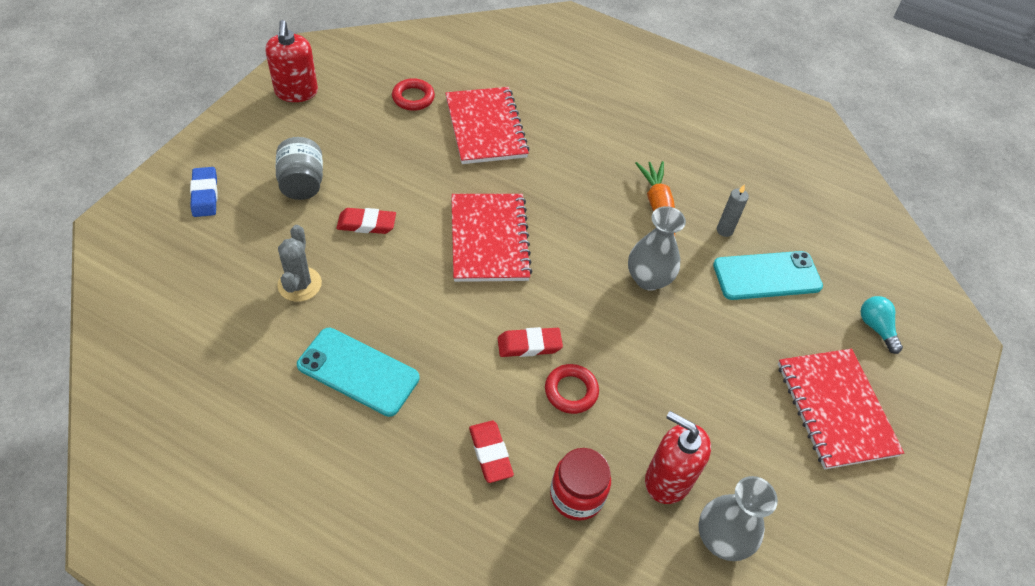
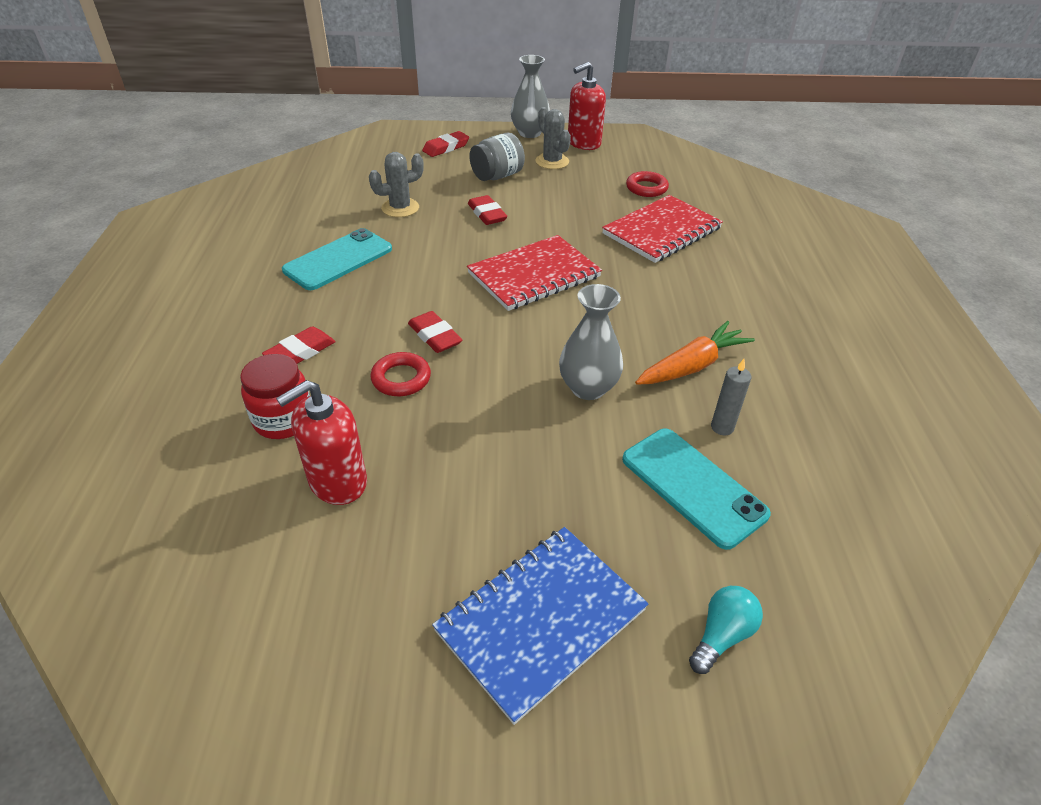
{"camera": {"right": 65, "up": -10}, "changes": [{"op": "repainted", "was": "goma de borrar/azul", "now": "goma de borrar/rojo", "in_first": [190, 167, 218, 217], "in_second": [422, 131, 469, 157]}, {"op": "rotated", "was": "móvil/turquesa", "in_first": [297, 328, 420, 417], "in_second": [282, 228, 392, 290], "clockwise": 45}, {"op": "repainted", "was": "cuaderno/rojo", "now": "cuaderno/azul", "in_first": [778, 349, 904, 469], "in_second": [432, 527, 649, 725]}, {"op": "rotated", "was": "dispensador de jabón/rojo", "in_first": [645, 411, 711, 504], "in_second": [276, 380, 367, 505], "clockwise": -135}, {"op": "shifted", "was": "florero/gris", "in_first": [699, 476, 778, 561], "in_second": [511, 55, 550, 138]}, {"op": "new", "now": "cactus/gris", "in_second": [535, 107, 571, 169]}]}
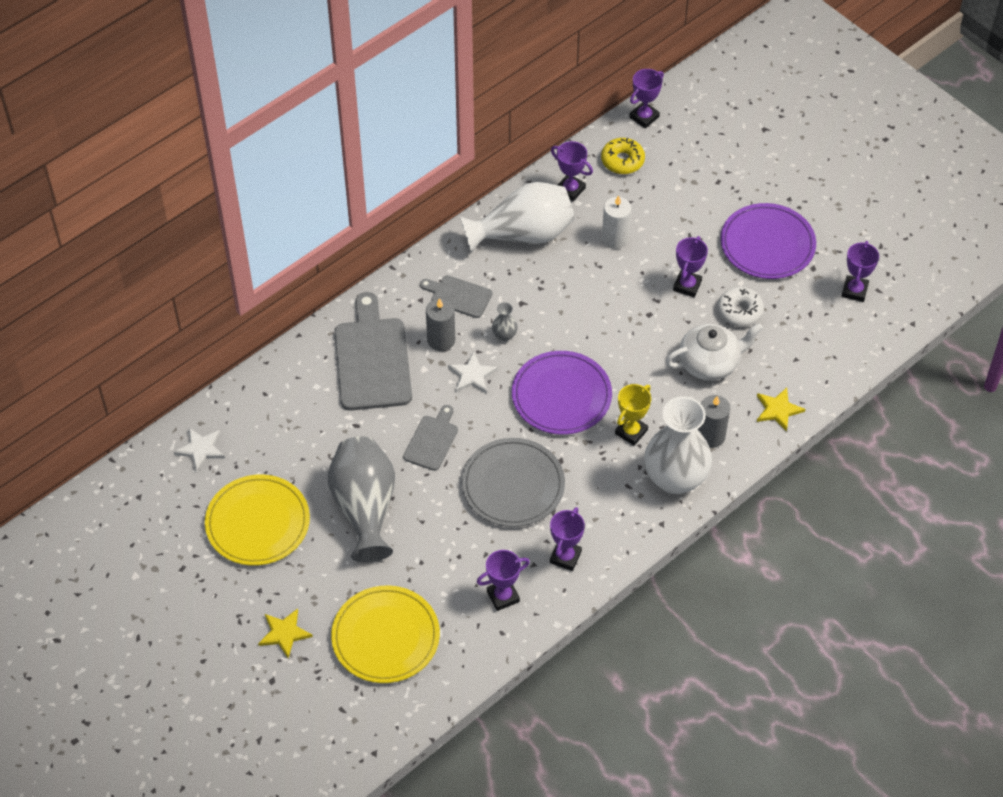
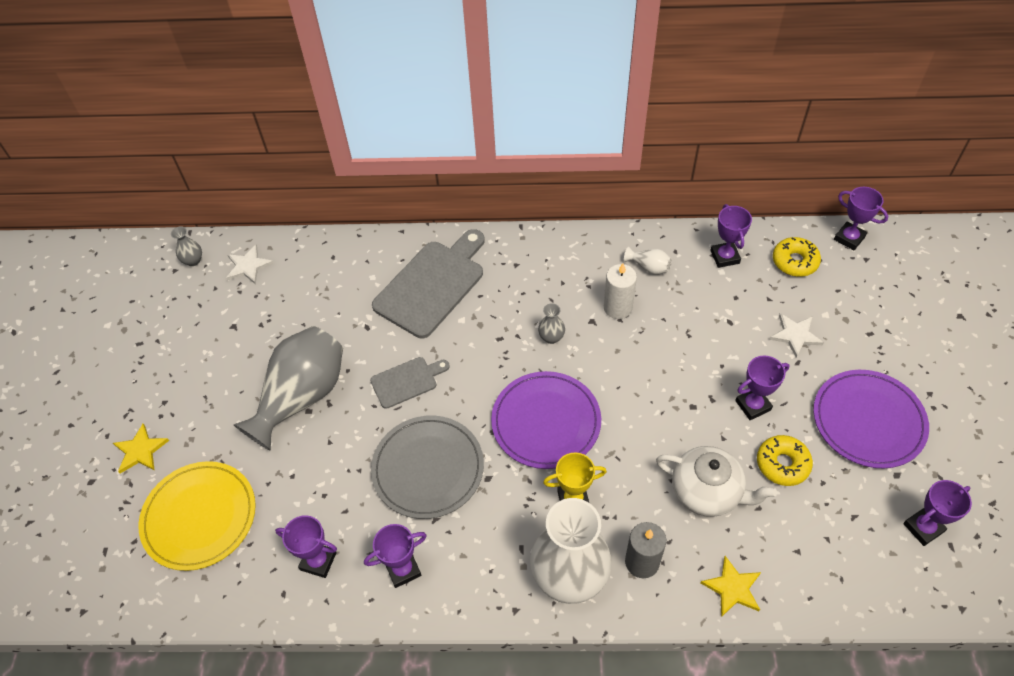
{"camera": {"right": 45, "up": 0}, "changes": [{"op": "rotated", "was": "trofeo/morado", "in_first": [629, 69, 664, 128], "in_second": [834, 187, 888, 250], "clockwise": 45}, {"op": "scaled", "was": "florero/blanco", "in_first": [460, 182, 575, 253], "in_second": [624, 247, 672, 275], "ratio": 0.4}, {"op": "shifted", "was": "vela/blanco", "in_first": [602, 195, 632, 249], "in_second": [604, 263, 637, 319]}, {"op": "gone", "was": "tabla de cortar/gris", "in_first": [420, 275, 493, 318]}, {"op": "repainted", "was": "rosquilla/blanco", "now": "rosquilla/amarillo", "in_first": [718, 287, 764, 327], "in_second": [757, 435, 813, 486]}, {"op": "gone", "was": "vela/gris", "in_first": [426, 298, 455, 351]}, {"op": "shifted", "was": "estrella/blanco", "in_first": [448, 352, 498, 394], "in_second": [769, 313, 824, 358]}, {"op": "gone", "was": "plato/amarillo", "in_first": [205, 474, 310, 566]}, {"op": "new", "now": "florero/gris", "in_second": [171, 226, 202, 266]}]}
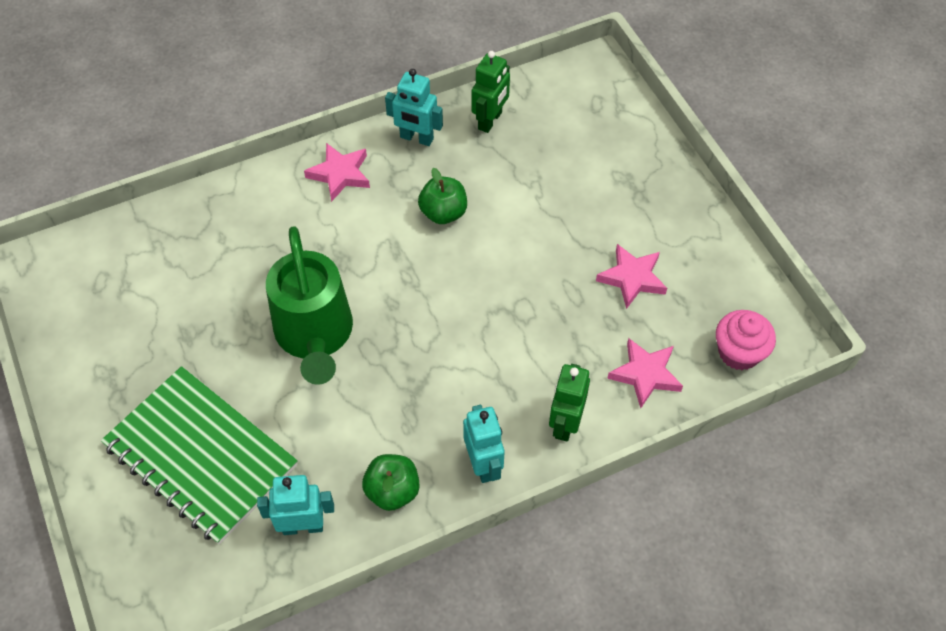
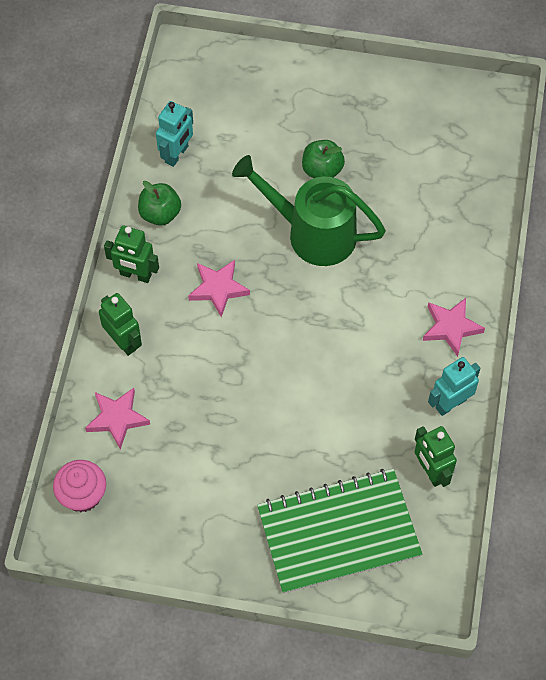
{"camera": {"right": 125, "up": 5}, "changes": [{"op": "shifted", "was": "manzana/verde", "in_first": [418, 168, 467, 224], "in_second": [302, 140, 345, 178]}, {"op": "shifted", "was": "estrella/rosa", "in_first": [596, 244, 667, 309], "in_second": [188, 260, 250, 317]}, {"op": "shifted", "was": "cuaderno/verde", "in_first": [101, 366, 298, 545], "in_second": [257, 469, 422, 594]}, {"op": "repainted", "was": "robot/turquesa", "now": "robot/verde", "in_first": [463, 405, 505, 483], "in_second": [104, 226, 159, 283]}]}
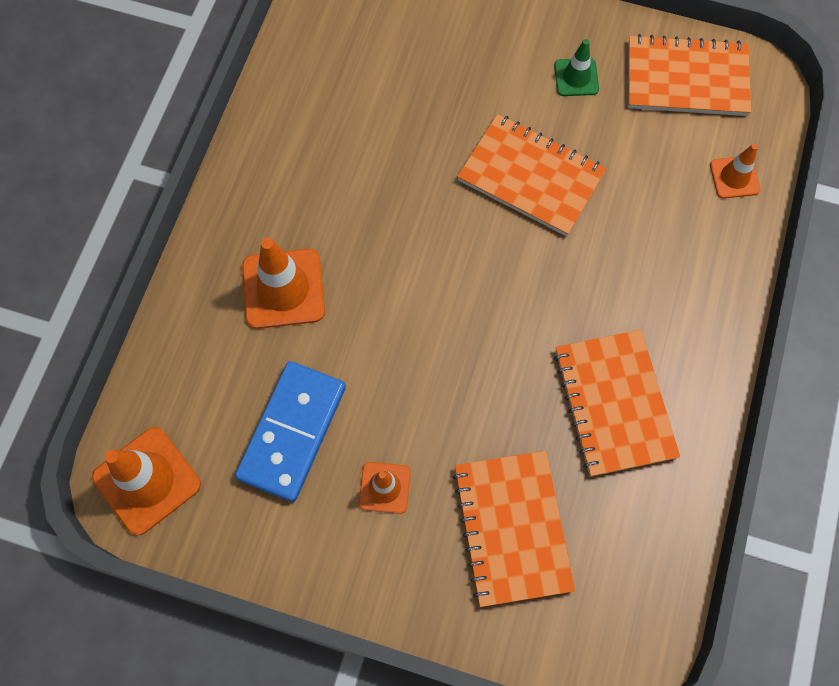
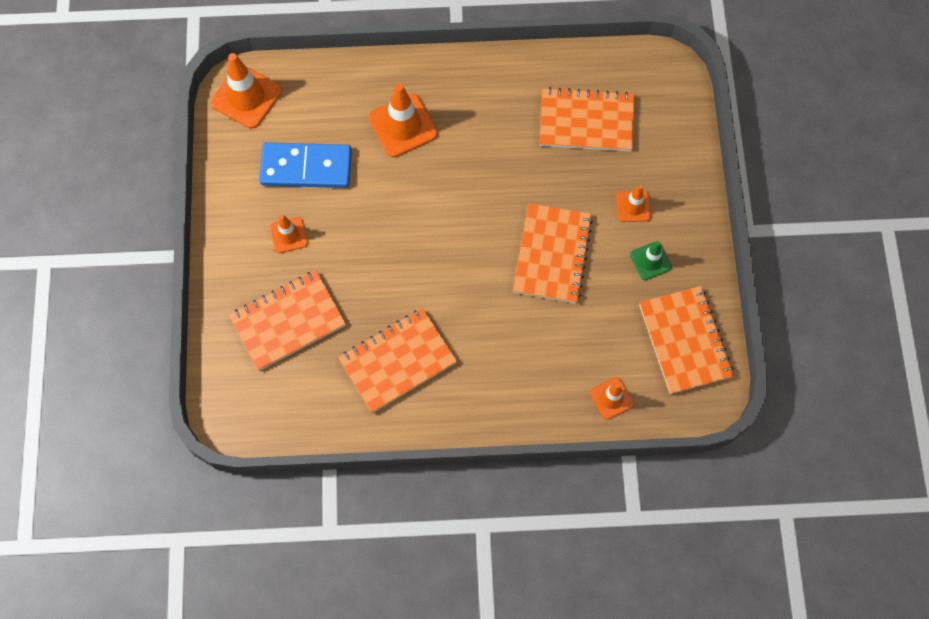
{"camera": {"right": 70, "up": 0}, "changes": [{"op": "new", "now": "cuaderno/naranja", "in_second": [540, 87, 634, 151]}, {"op": "new", "now": "cono de tráfico/naranja", "in_second": [616, 185, 651, 222]}]}
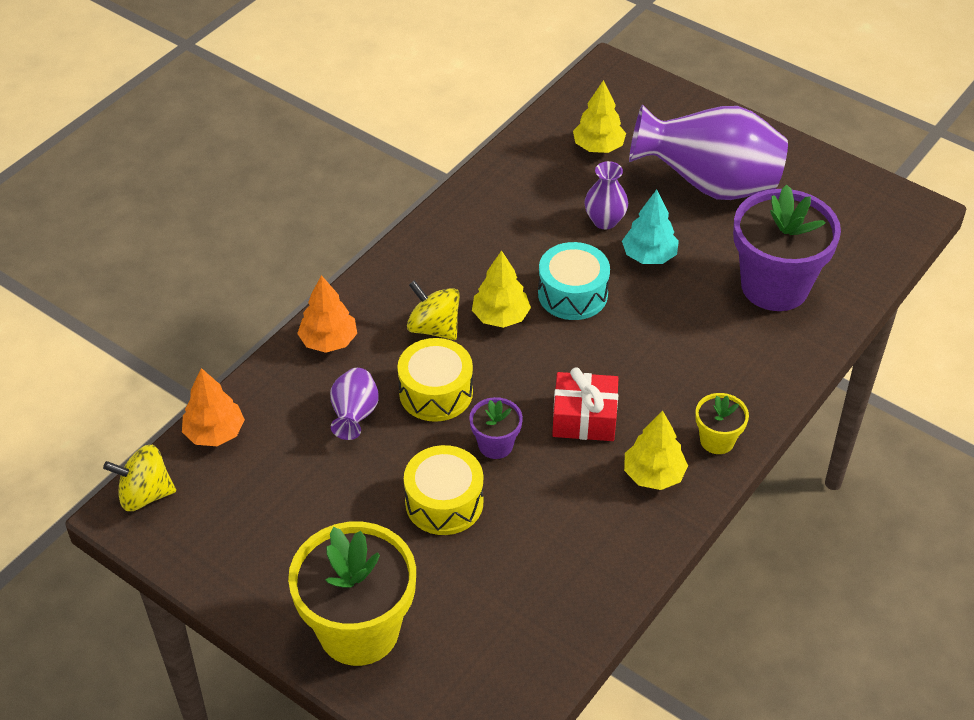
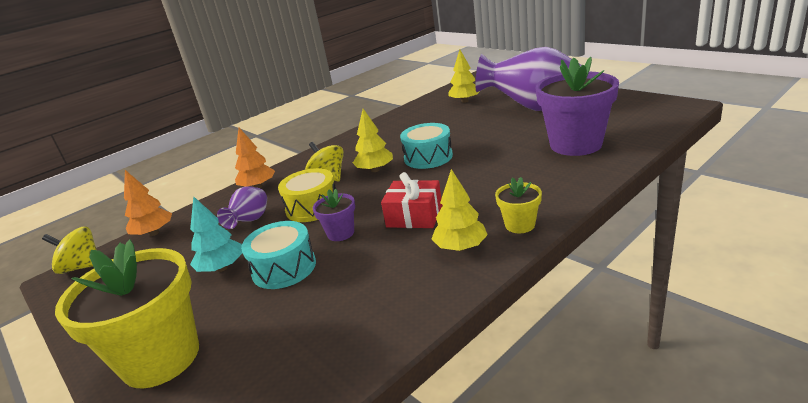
{"camera": {"right": 15, "up": -20}, "changes": [{"op": "gone", "was": "florero/morado", "in_first": [584, 161, 628, 229]}, {"op": "shifted", "was": "árbol/turquesa", "in_first": [622, 190, 679, 264], "in_second": [190, 196, 242, 272]}, {"op": "repainted", "was": "tambor/amarillo", "now": "tambor/turquesa", "in_first": [404, 445, 483, 535], "in_second": [241, 221, 316, 289]}]}
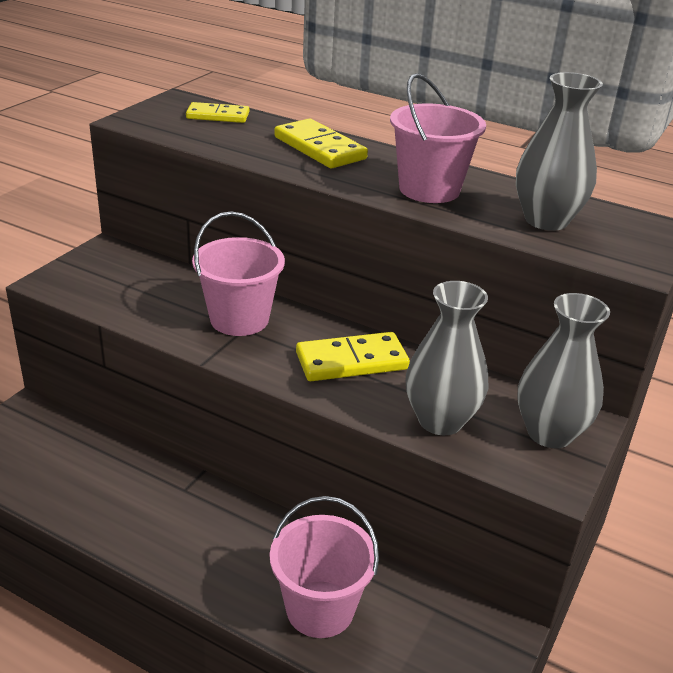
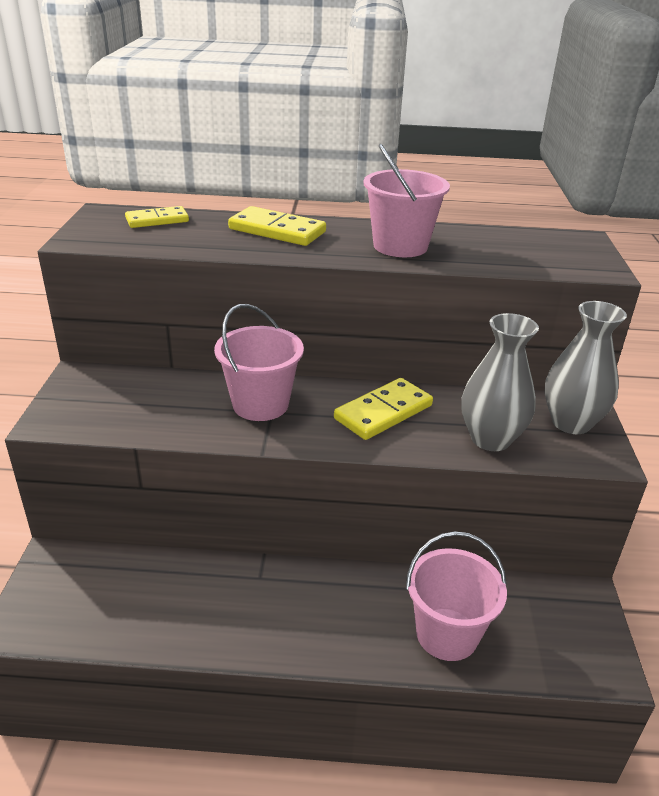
{"camera": {"right": -25, "up": 0}, "changes": [{"op": "gone", "was": "florero/gris", "in_first": [516, 72, 603, 231]}]}
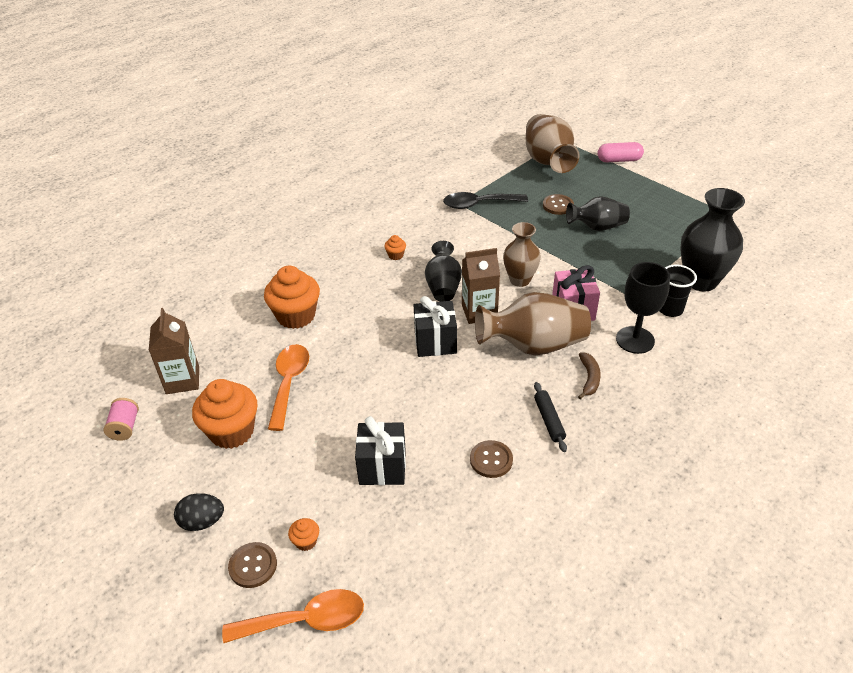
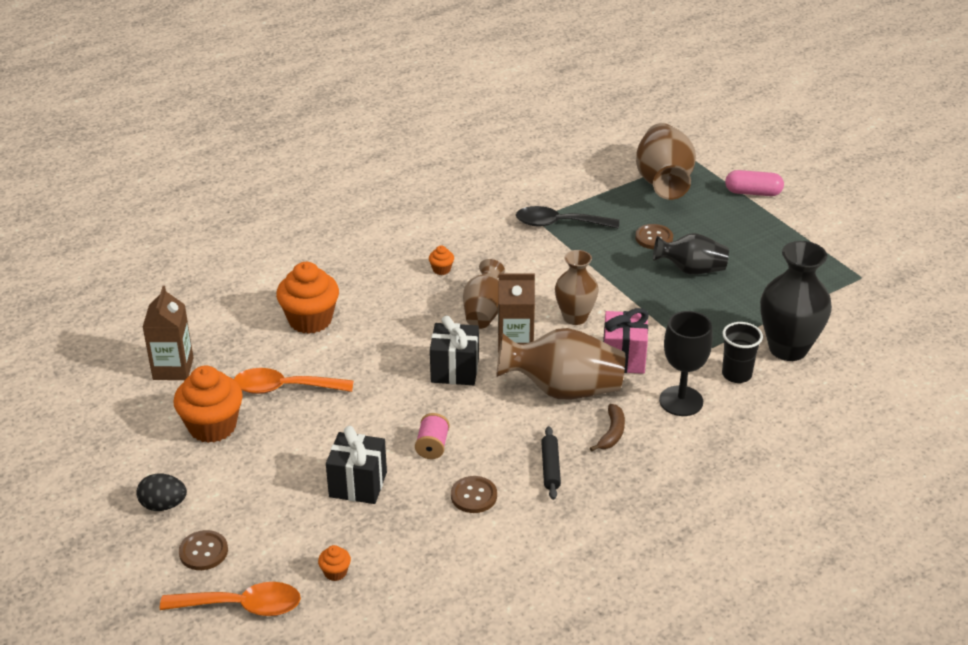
{"camera": {"right": 10, "up": -5}, "changes": [{"op": "repainted", "was": "florero/negro", "now": "florero/marrón", "in_first": [425, 241, 462, 302], "in_second": [463, 259, 505, 329]}, {"op": "rotated", "was": "cuchara/naranja", "in_first": [268, 344, 309, 431], "in_second": [234, 368, 354, 394], "clockwise": -105}, {"op": "shifted", "was": "carrete/rosa", "in_first": [103, 398, 139, 441], "in_second": [415, 413, 450, 459]}, {"op": "shifted", "was": "magdalena/naranja", "in_first": [288, 518, 319, 551], "in_second": [318, 545, 351, 581]}]}
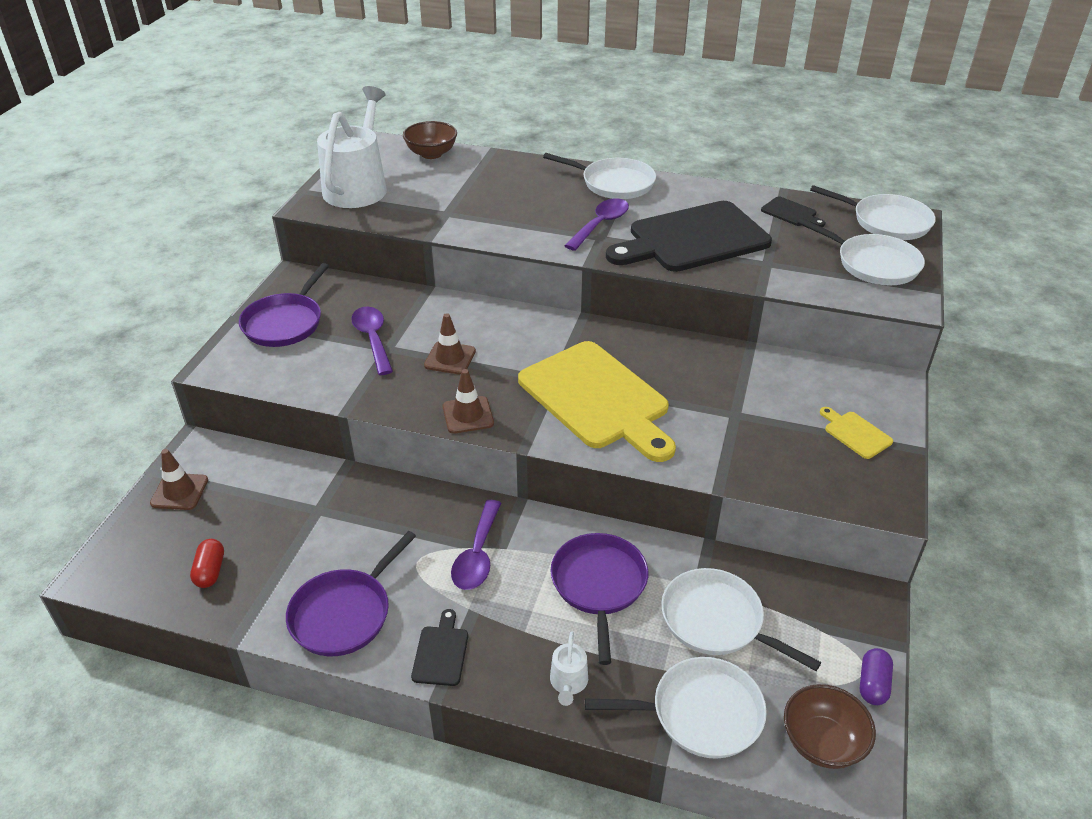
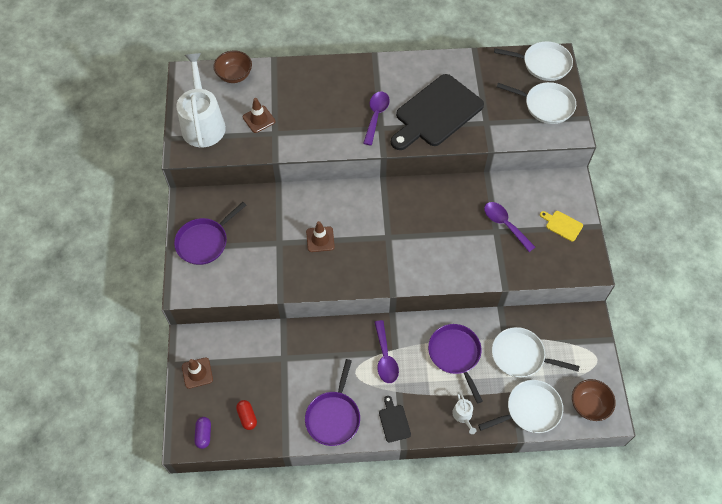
{"camera": {"right": -20, "up": 20}, "changes": [{"op": "gone", "was": "sartén/blanco", "in_first": [543, 153, 656, 199]}, {"op": "gone", "was": "tabla de cortar/negro", "in_first": [761, 197, 825, 227]}, {"op": "rotated", "was": "sartén/morado", "in_first": [239, 263, 329, 347], "in_second": [174, 202, 246, 265], "clockwise": 45}, {"op": "shifted", "was": "cuchara/morado", "in_first": [351, 307, 393, 375], "in_second": [484, 202, 535, 252]}, {"op": "gone", "was": "tabla de cortar/amarillo", "in_first": [518, 341, 676, 462]}, {"op": "shifted", "was": "cono de tráfico/marrón", "in_first": [443, 369, 494, 434], "in_second": [243, 98, 275, 133]}, {"op": "shifted", "was": "cápsula/morado", "in_first": [860, 648, 893, 705], "in_second": [194, 417, 211, 449]}]}
